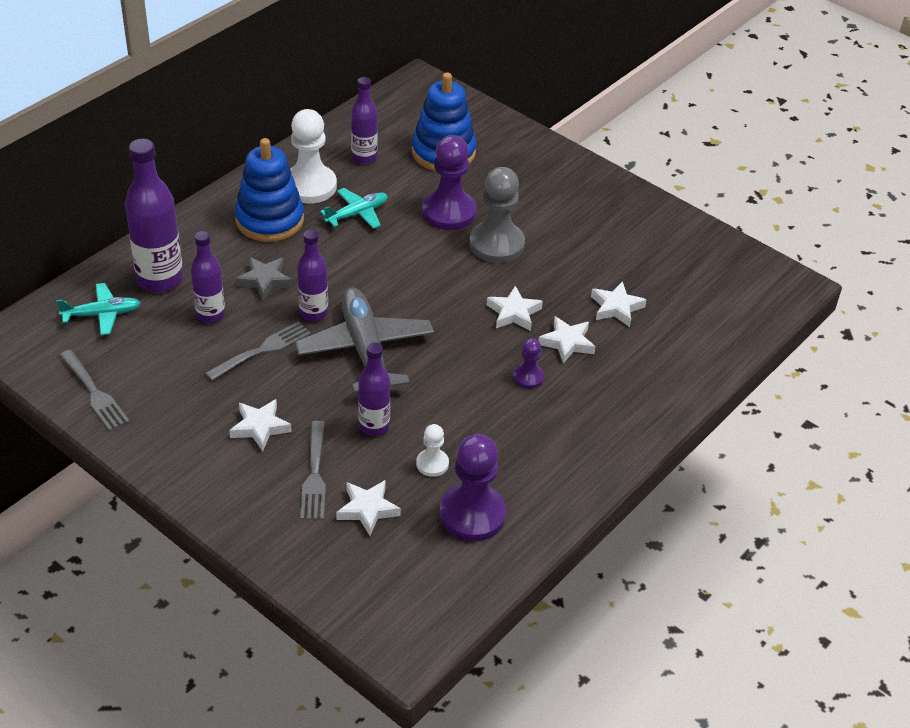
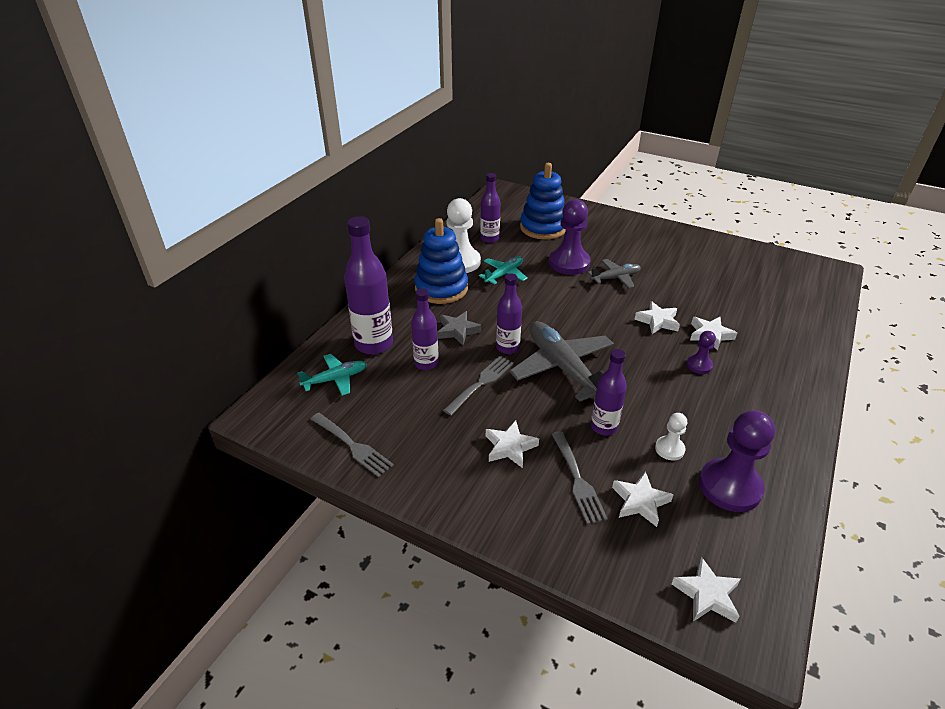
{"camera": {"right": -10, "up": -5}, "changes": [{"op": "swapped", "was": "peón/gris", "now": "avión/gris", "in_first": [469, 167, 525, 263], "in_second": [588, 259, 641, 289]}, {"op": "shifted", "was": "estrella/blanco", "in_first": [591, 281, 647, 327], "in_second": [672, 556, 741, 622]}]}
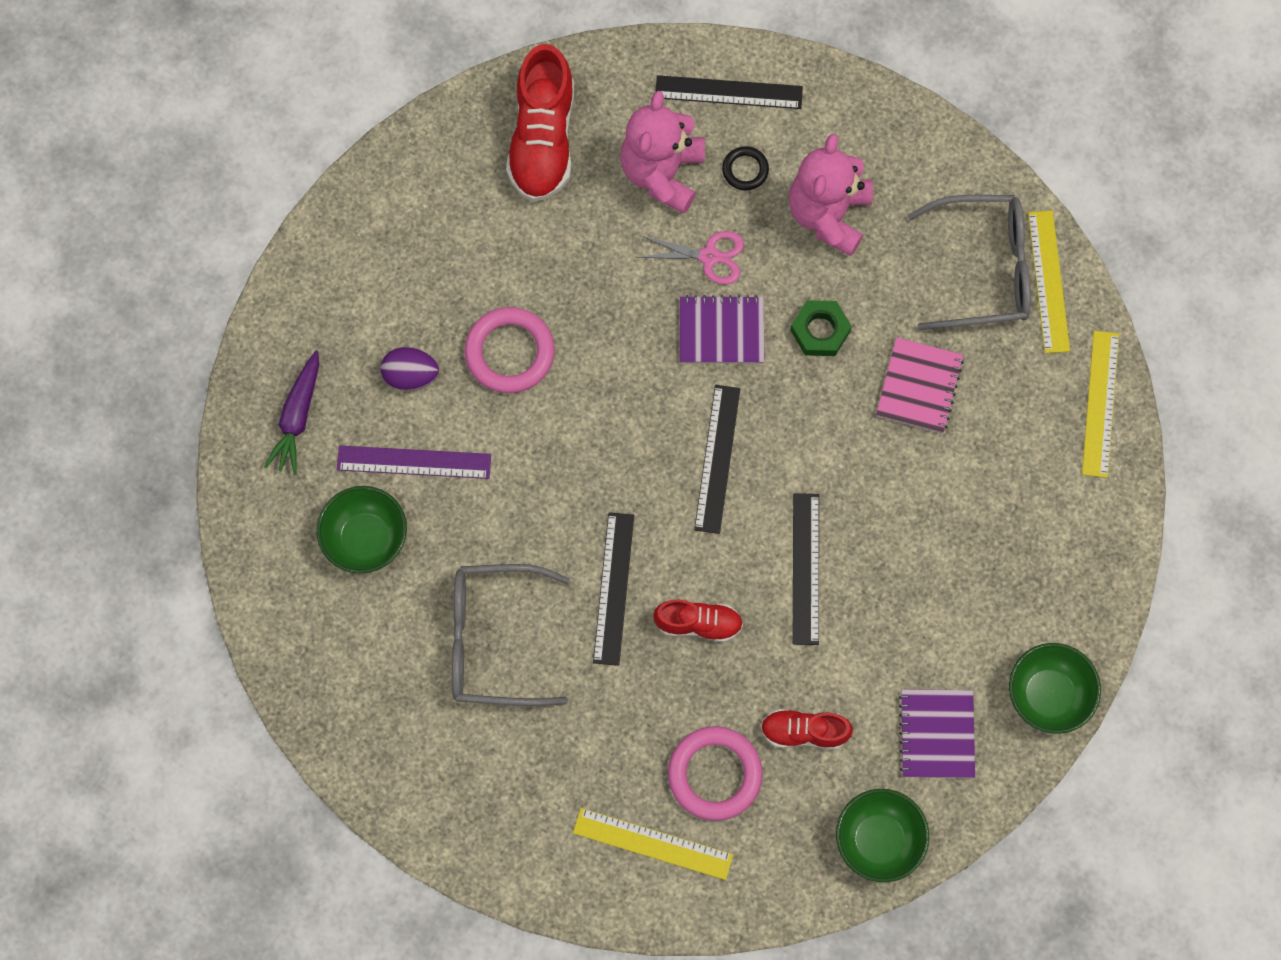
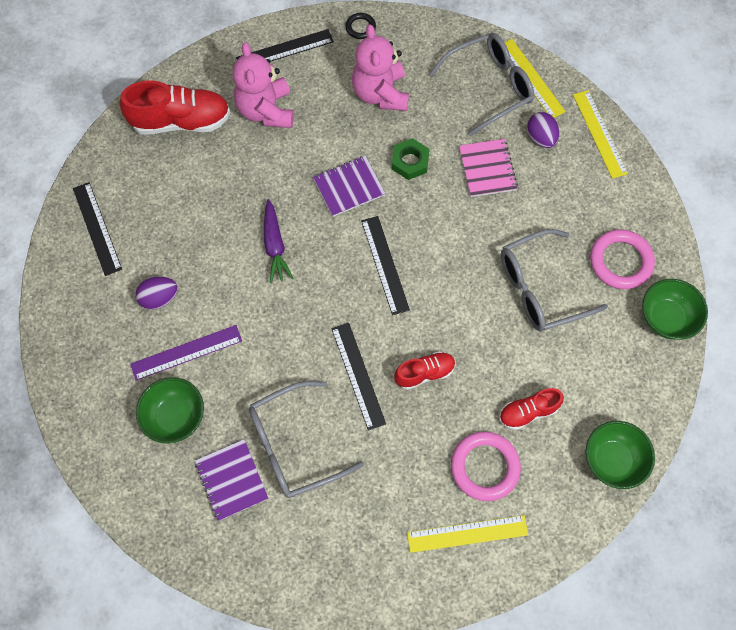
{"camera": {"right": -25, "up": -5}, "changes": [{"op": "rotated", "was": "zapato/rojo", "in_first": [506, 44, 574, 202], "in_second": [120, 81, 231, 135], "clockwise": -75}, {"op": "shifted", "was": "anillo/negro", "in_first": [722, 146, 769, 191], "in_second": [345, 13, 376, 39]}, {"op": "gone", "was": "tijeras/rosa", "in_first": [636, 231, 744, 285]}, {"op": "shifted", "was": "anillo/rosa", "in_first": [464, 307, 555, 393], "in_second": [590, 230, 655, 289]}, {"op": "shifted", "was": "zanahoria/morado", "in_first": [264, 350, 319, 475], "in_second": [264, 199, 294, 283]}, {"op": "shifted", "was": "regla/negro", "in_first": [793, 494, 819, 645], "in_second": [73, 182, 122, 276]}, {"op": "shifted", "was": "cuaderno/morado", "in_first": [899, 689, 975, 778], "in_second": [195, 439, 268, 521]}, {"op": "new", "now": "huevo/morado", "in_second": [527, 112, 559, 148]}, {"op": "new", "now": "gafas/gris", "in_second": [501, 229, 608, 332]}]}
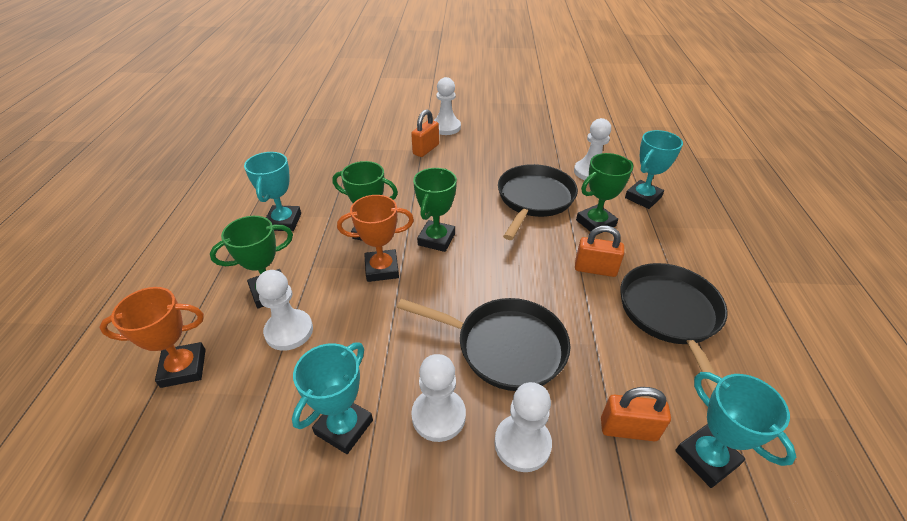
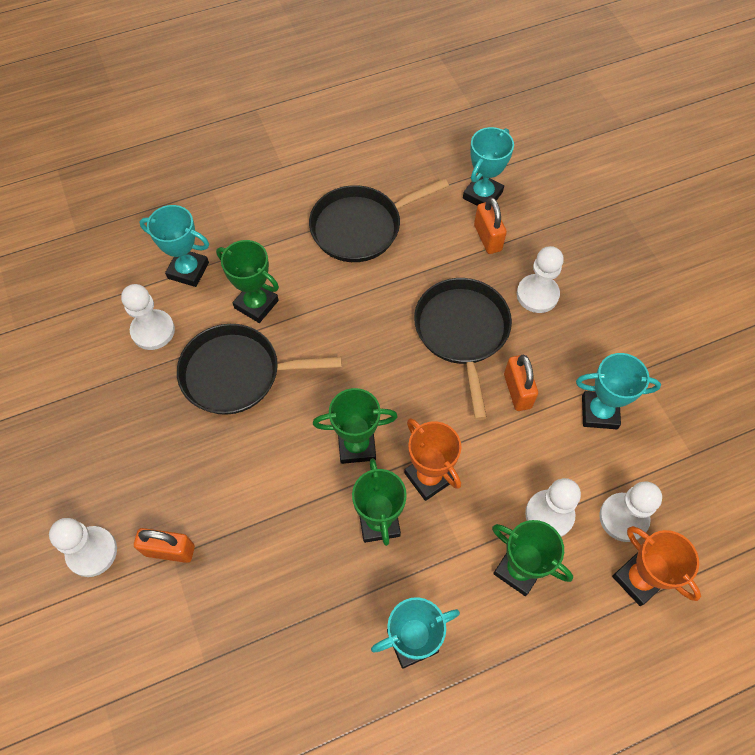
{"camera": {"right": -115, "up": 20}, "changes": [{"op": "shifted", "was": "candado/naranja", "in_first": [575, 226, 624, 277], "in_second": [504, 355, 538, 411]}, {"op": "shifted", "was": "peón/blanco", "in_first": [411, 354, 466, 442], "in_second": [599, 481, 662, 542]}]}
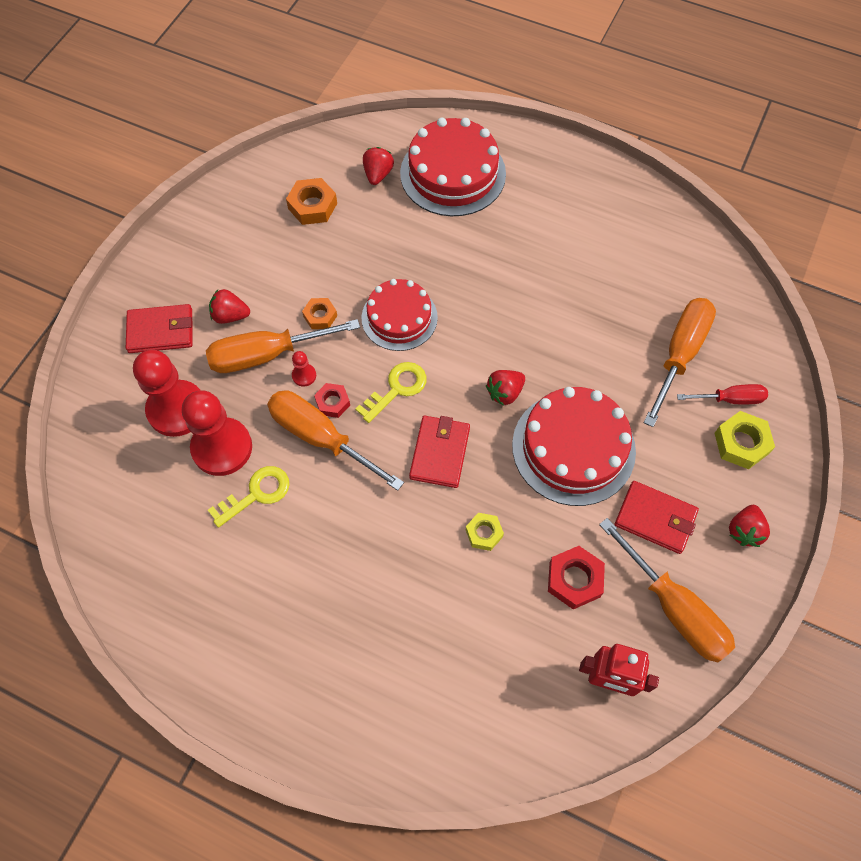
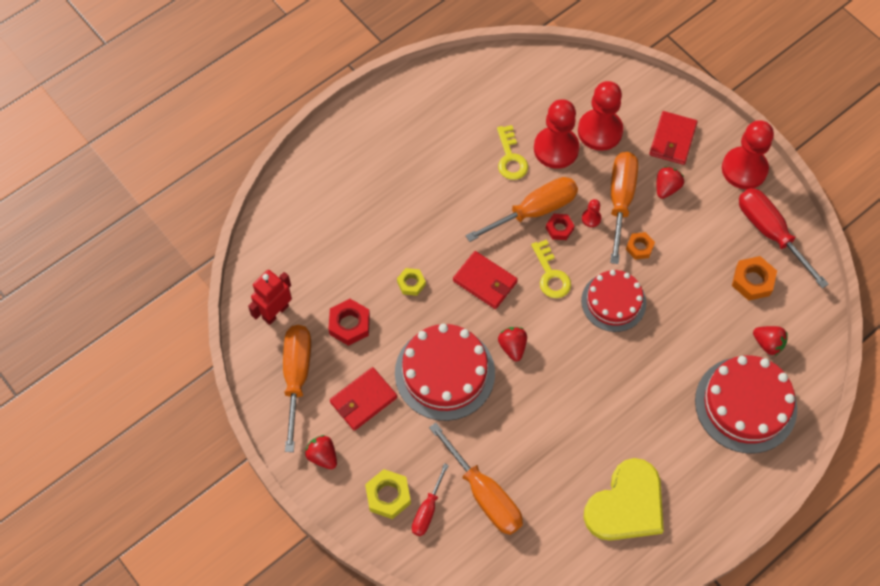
{"camera": {"right": 115, "up": 0}, "changes": [{"op": "rotated", "was": "destornillador/naranja", "in_first": [599, 518, 735, 662], "in_second": [283, 325, 311, 452], "clockwise": 105}, {"op": "new", "now": "peón/rojo", "in_second": [722, 120, 774, 189]}, {"op": "new", "now": "destornillador/rojo", "in_second": [739, 188, 829, 289]}, {"op": "new", "now": "corazón/amarillo", "in_second": [584, 458, 664, 541]}]}
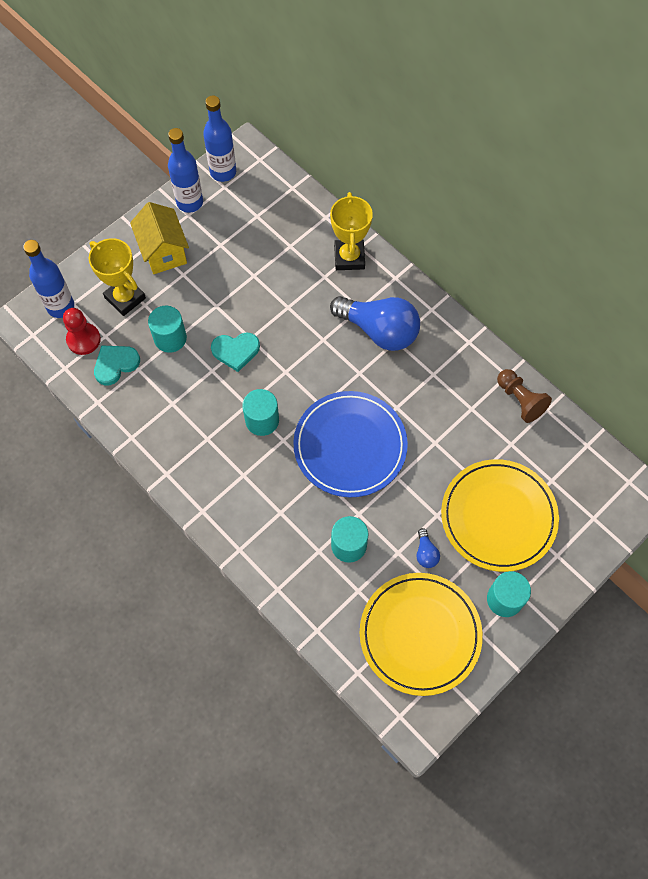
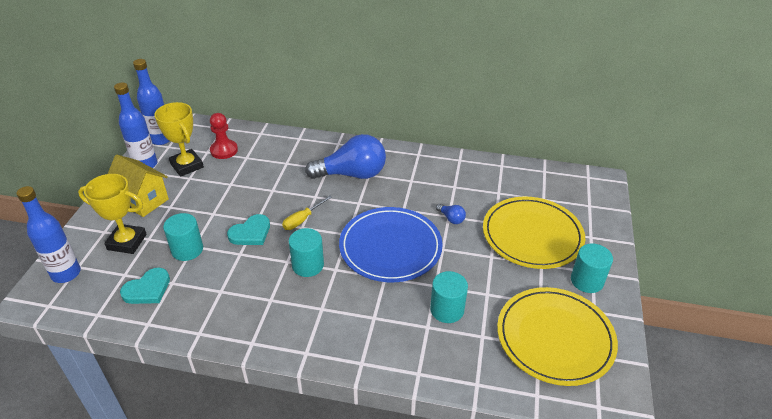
{"camera": {"right": -35, "up": -25}, "changes": [{"op": "shifted", "was": "trofeo/amarillo", "in_first": [330, 192, 373, 270], "in_second": [154, 102, 204, 177]}, {"op": "shifted", "was": "peón/rojo", "in_first": [63, 308, 101, 355], "in_second": [210, 113, 238, 159]}, {"op": "rotated", "was": "corazón/turquesa", "in_first": [94, 345, 140, 386], "in_second": [120, 268, 170, 304], "clockwise": -150}, {"op": "gone", "was": "peón/marrón", "in_first": [497, 369, 552, 423]}, {"op": "shifted", "was": "bombilla/azul", "in_first": [417, 528, 440, 568], "in_second": [436, 204, 466, 224]}, {"op": "new", "now": "destornillador/amarillo", "in_second": [282, 195, 332, 230]}]}
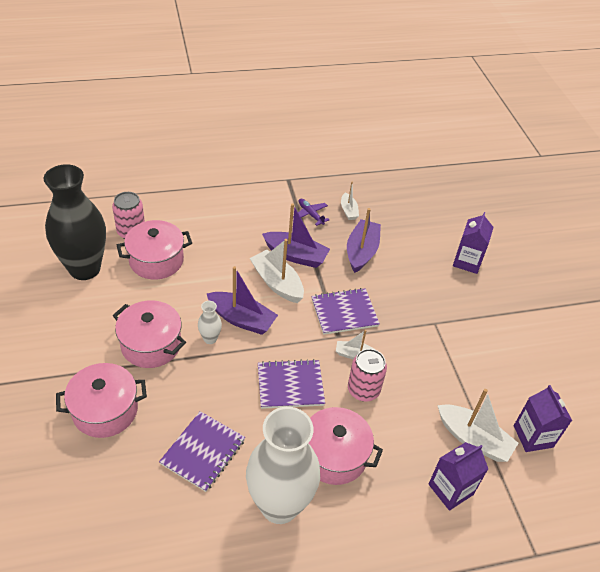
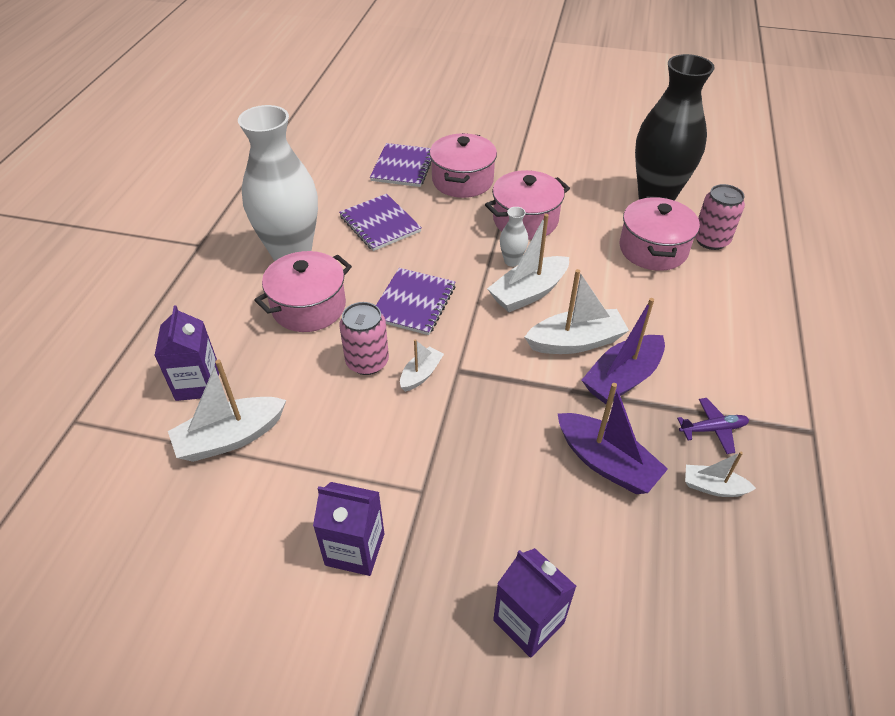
{"camera": {"right": 120, "up": 0}, "changes": [{"op": "repainted", "was": "barco/morado", "now": "barco/blanco", "in_first": [206, 266, 278, 335], "in_second": [487, 214, 569, 312]}, {"op": "shifted", "was": "cuaderno/morado", "in_first": [311, 288, 380, 335], "in_second": [370, 143, 432, 187]}, {"op": "shifted", "was": "cartón de leche/morado", "in_first": [514, 385, 572, 452], "in_second": [313, 482, 384, 576]}]}
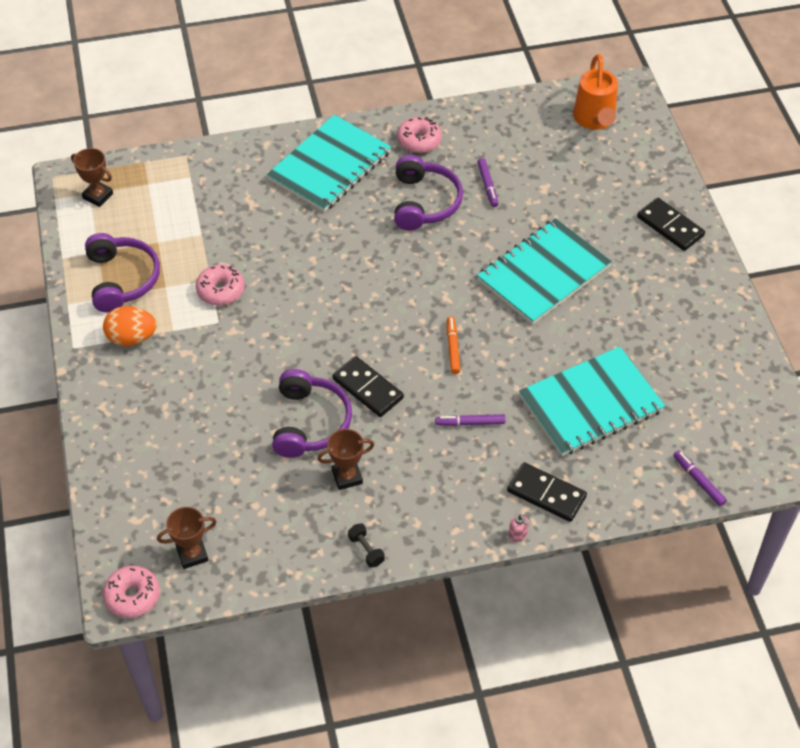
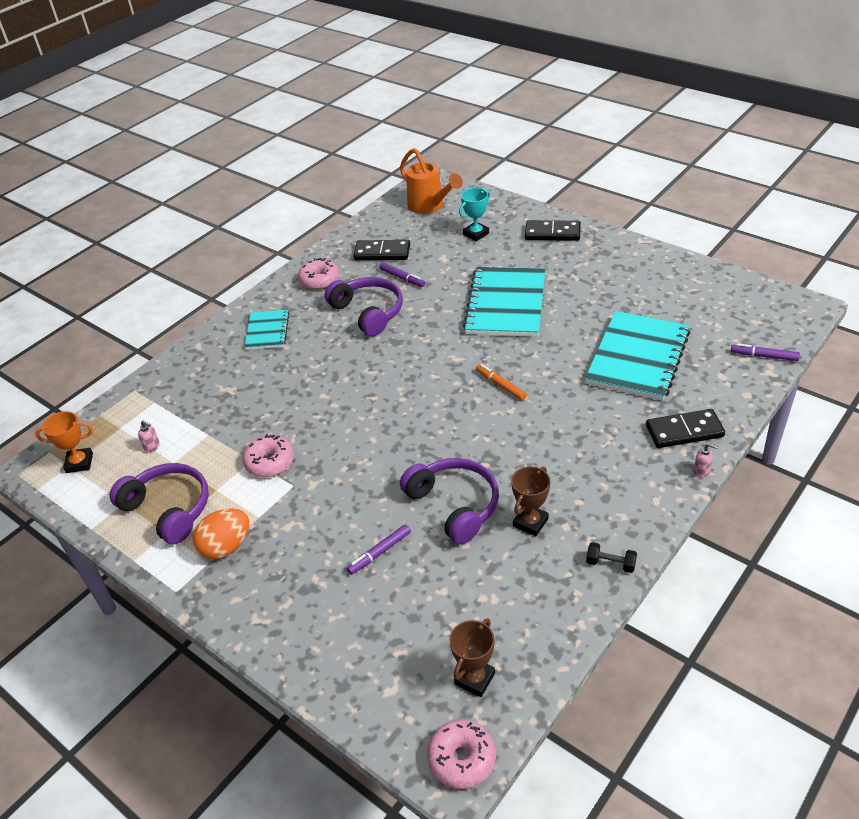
{"camera": {"right": -35, "up": -10}, "changes": [{"op": "scaled", "was": "cuaderno/turquesa", "in_first": [267, 115, 391, 212], "in_second": [244, 310, 290, 350], "ratio": 0.54}, {"op": "repainted", "was": "trofeo/marrón", "now": "trofeo/naranja", "in_first": [71, 148, 113, 207], "in_second": [35, 411, 93, 473]}, {"op": "shifted", "was": "ficha de dominó/negro", "in_first": [332, 356, 404, 417], "in_second": [353, 240, 410, 260]}, {"op": "shifted", "was": "rotulador/morado", "in_first": [435, 414, 506, 426], "in_second": [347, 524, 411, 575]}, {"op": "new", "now": "trofeo/turquesa", "in_second": [459, 188, 490, 241]}, {"op": "new", "now": "dispensador de jabón/rosa", "in_second": [138, 421, 160, 452]}]}
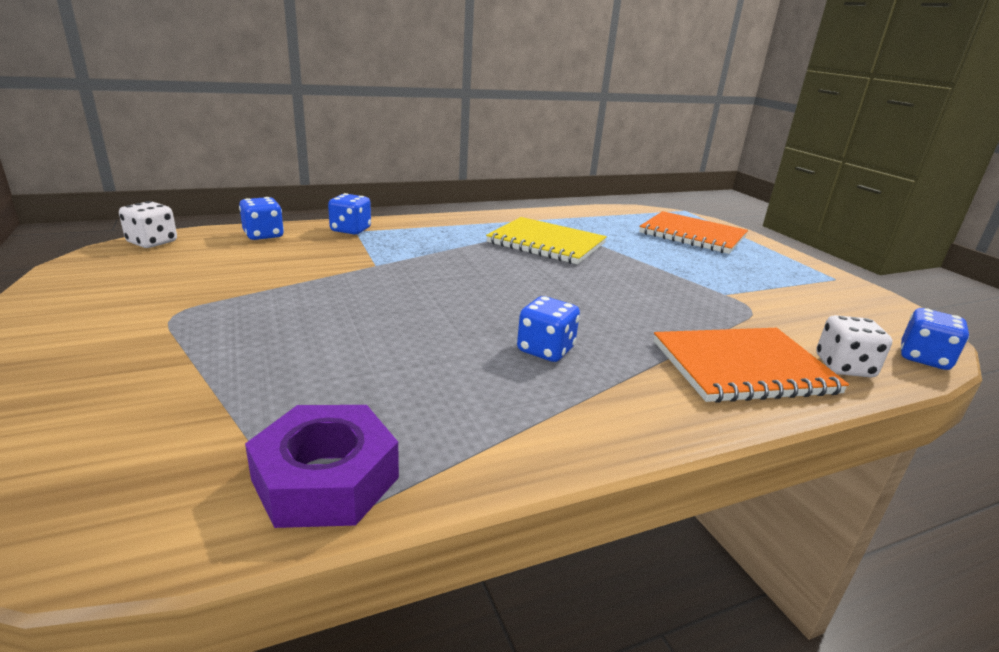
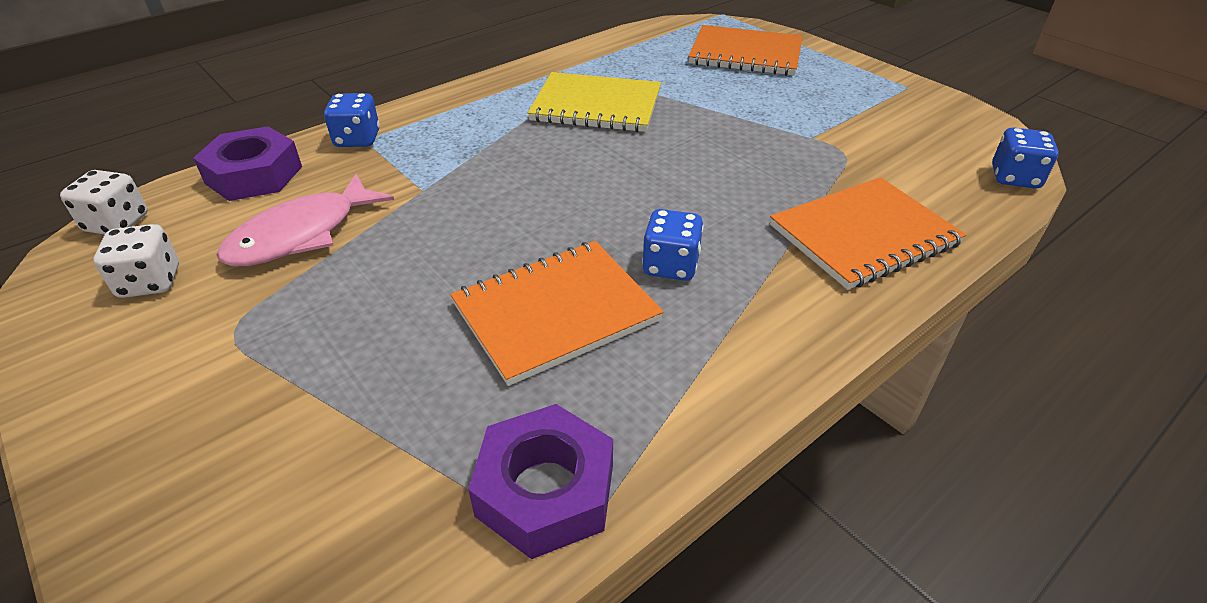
{"camera": {"right": -15, "up": 15}, "changes": [{"op": "swapped", "was": "dado/azul", "now": "tuerca/morado", "in_first": [239, 197, 284, 240], "in_second": [193, 126, 302, 201]}, {"op": "shifted", "was": "dado/blanco", "in_first": [816, 315, 892, 377], "in_second": [94, 224, 179, 298]}, {"op": "new", "now": "pez/rosa", "in_second": [217, 174, 394, 267]}, {"op": "new", "now": "cuaderno/naranja", "in_second": [450, 241, 664, 386]}]}
